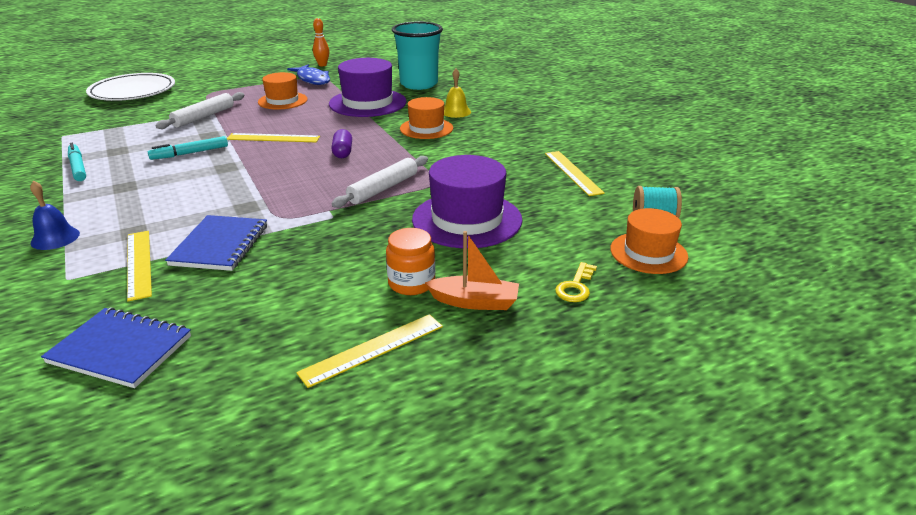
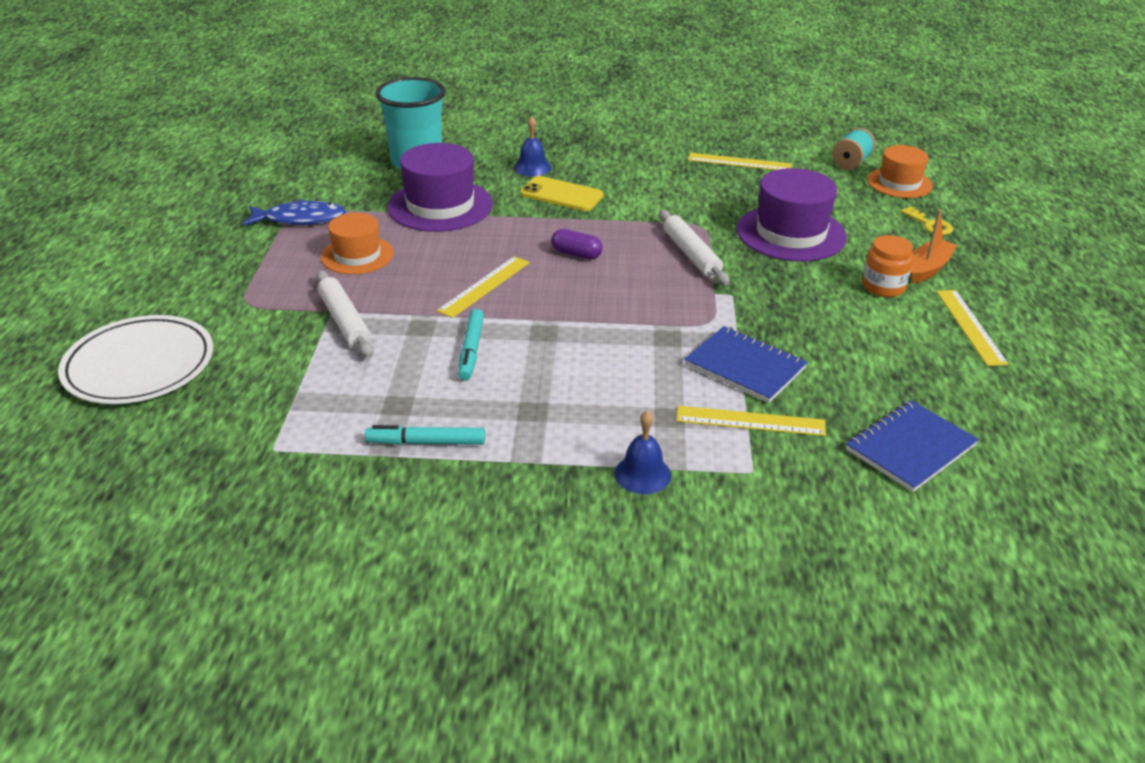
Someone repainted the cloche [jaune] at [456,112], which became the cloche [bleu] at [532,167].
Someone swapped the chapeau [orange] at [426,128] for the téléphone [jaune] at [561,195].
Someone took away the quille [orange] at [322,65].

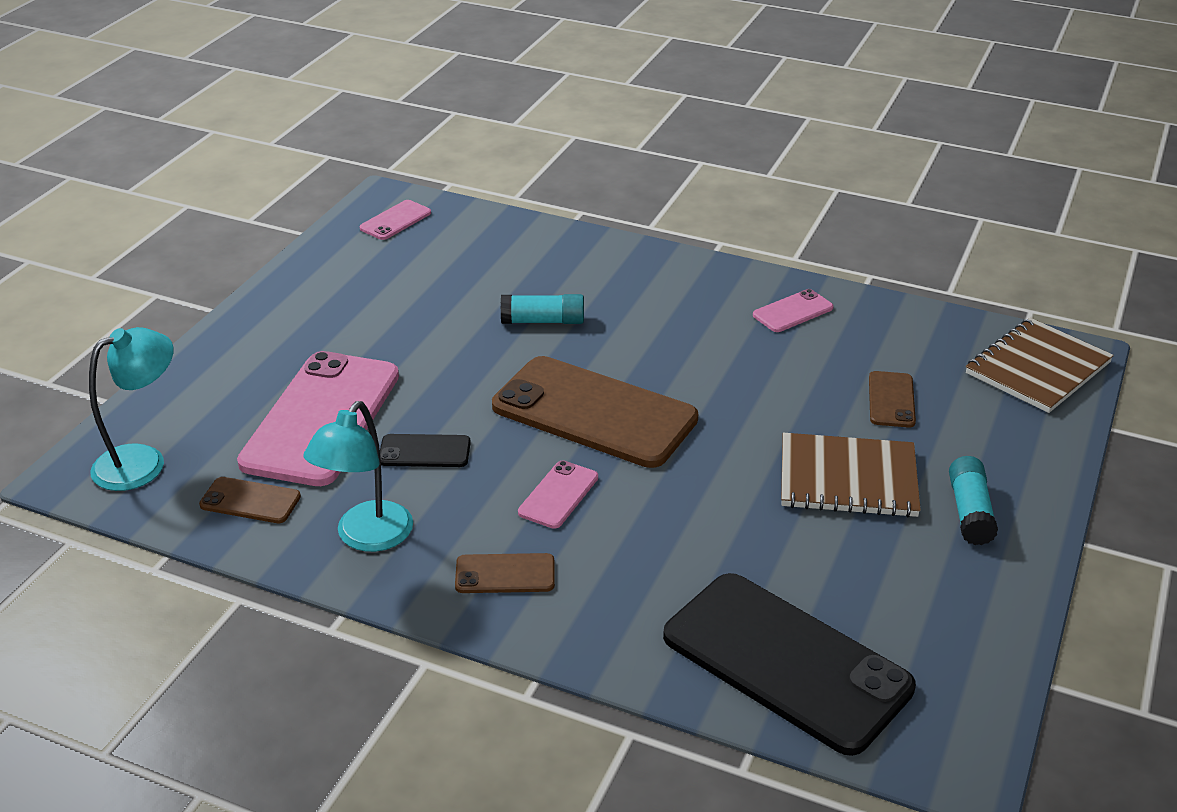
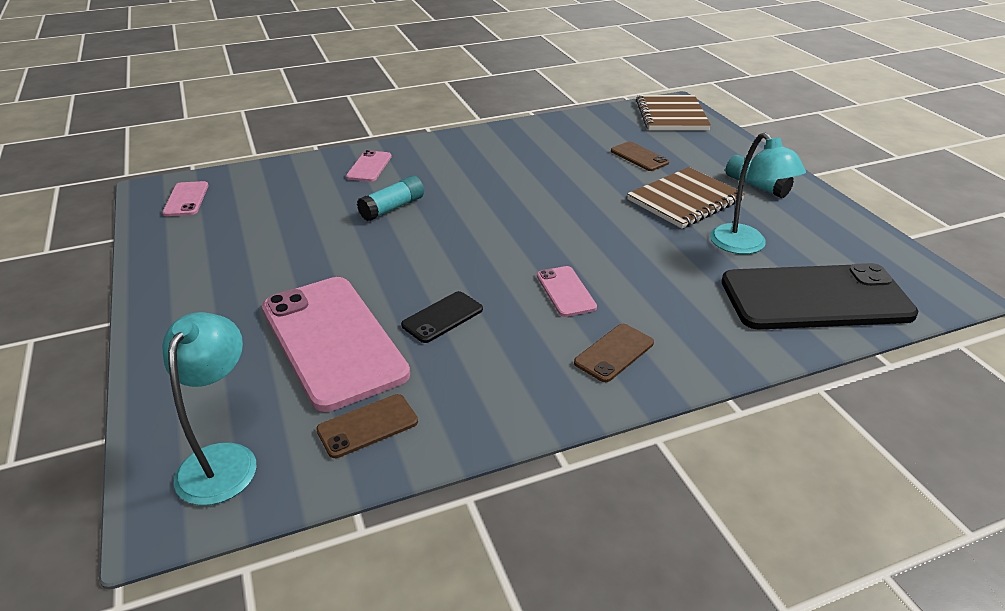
Someone carried the téléphone [rose] from [793,311] to [369,166].
Someone carried the lampe [turquoise] from [366,537] to [744,246].
Someone took away the téléphone [marron] at [594,412].

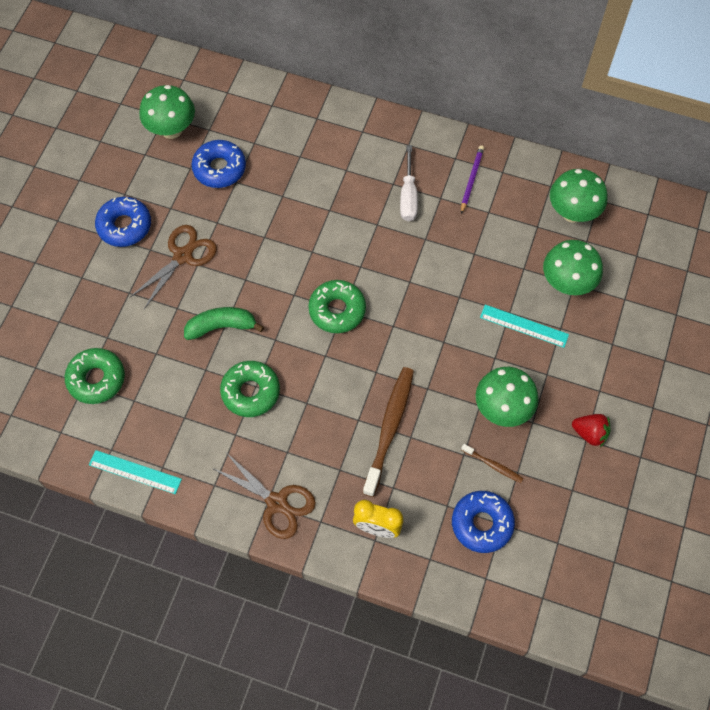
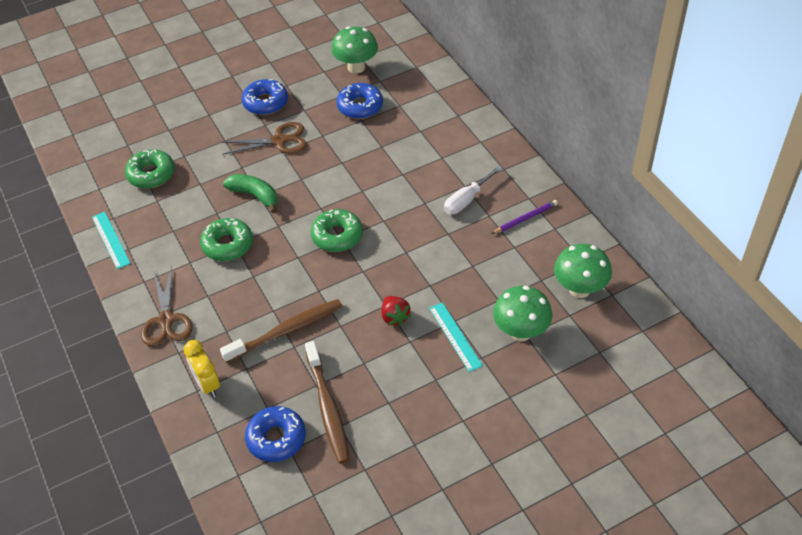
Someone scaled the brosse à dents [marron] at [493,465] by 2.08.
Someone carried the fraise [rouge] from [590,433] to [395,317].
Someone took away the champignon [vert] at [502,409].

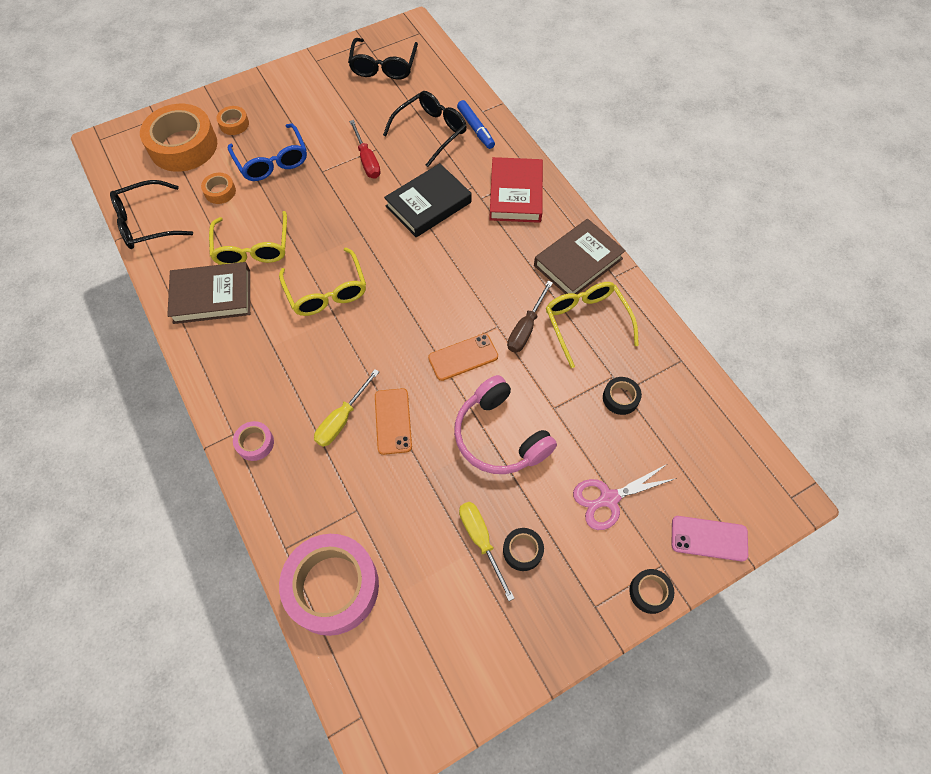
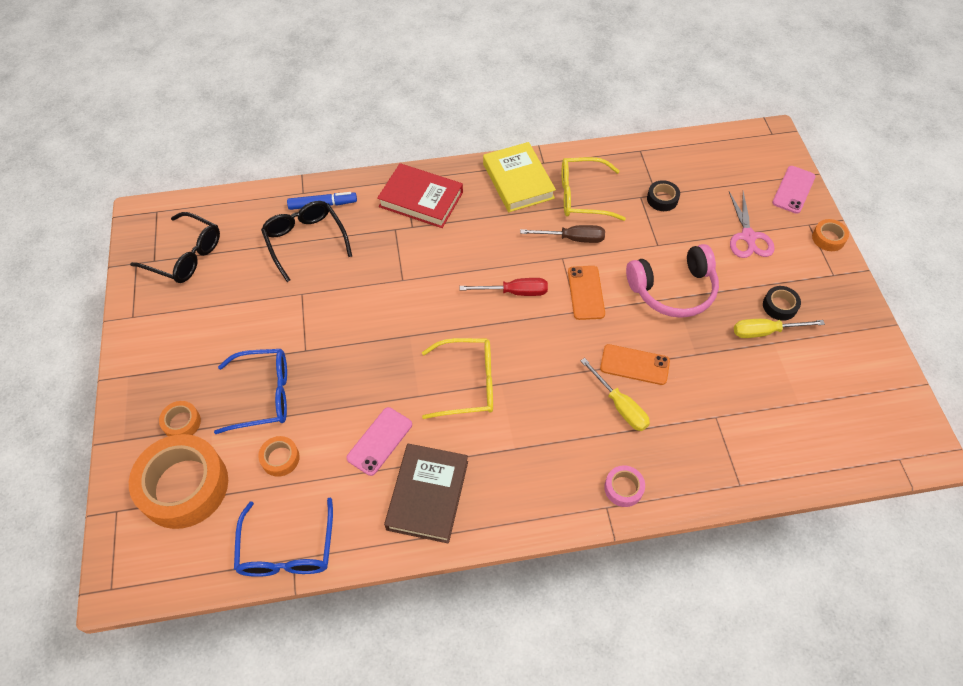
Someone repainted the lunettes [noir] at [146,223], which became the lunettes [bleu] at [287,549].
Someone swapped the lunettes [jaune] at [252,248] for the téléphone [rose] at [379,441].
Someone carried the tournevis [rouge] from [367,160] to [514,292].
Someone repainted the livre [marron] at [578,262], which became the livre [jaune] at [518,181].
Someone rotated the tournevis [marron] at [526,328] by 45 degrees counterclockwise.
Someone repainted the ruban adhésif [noir] at [650,592], which became the ruban adhésif [orange] at [828,238].
Someone took away the ruban adhésif [rose] at [332,587].
Someone took away the livre [noir] at [428,204].

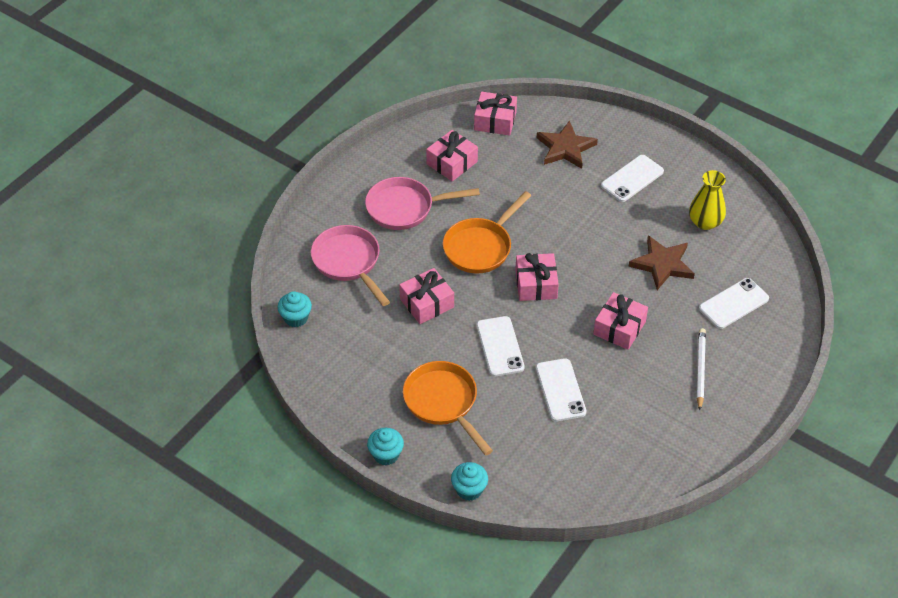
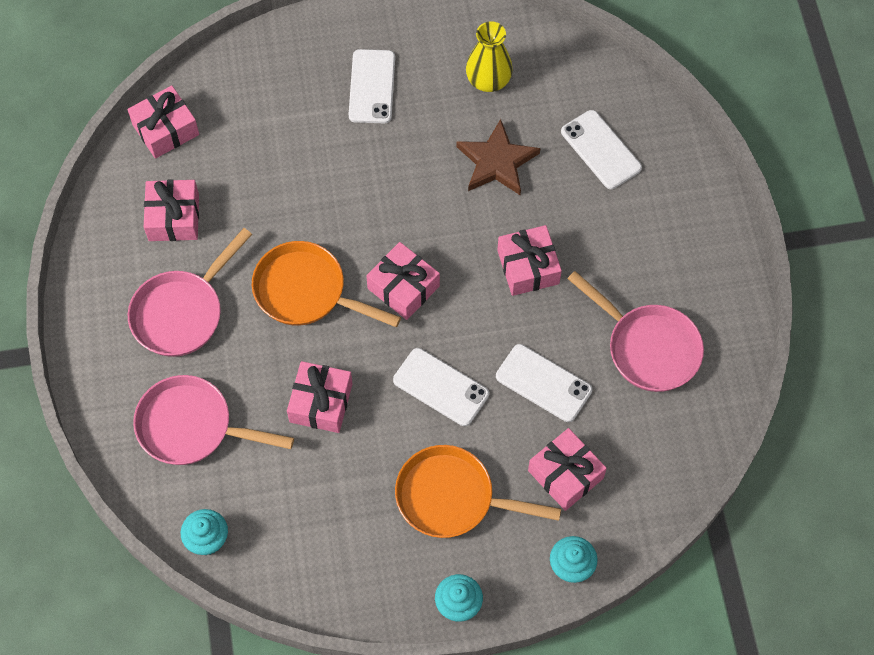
Someone rotated the poêle [orange] at [480,247] by 120 degrees clockwise.
Someone put down the cadeau [rose] at [565,474].
Someone rotated the téléphone [blanc] at [733,303] by 45 degrees counterclockwise.
Someone put down the poêle [rose] at [648,347].
Someone took away the étoile [marron] at [565,148].
Someone took away the crayon [blanc] at [700,369].

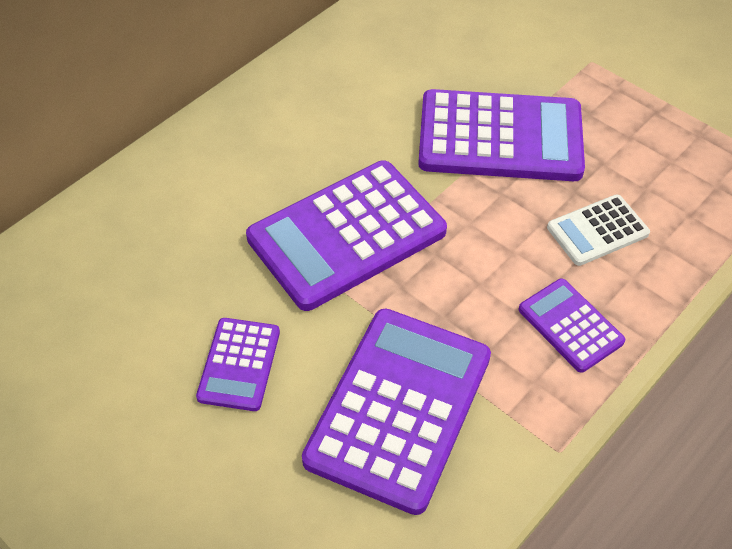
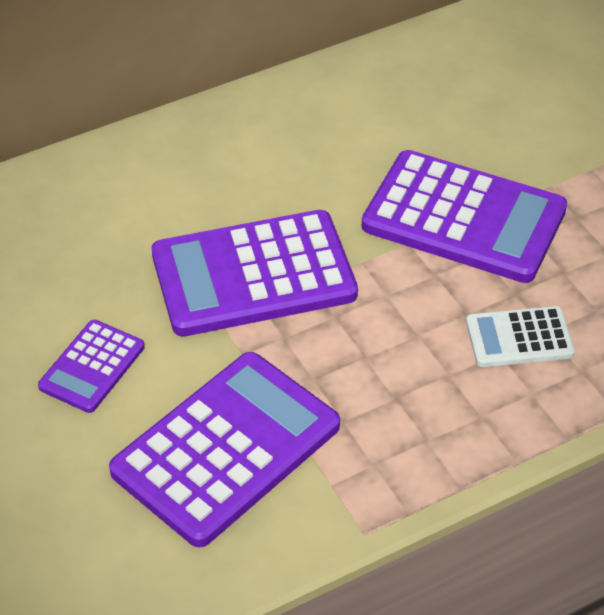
Someone took away the calculatrice [violet] at [570,325].

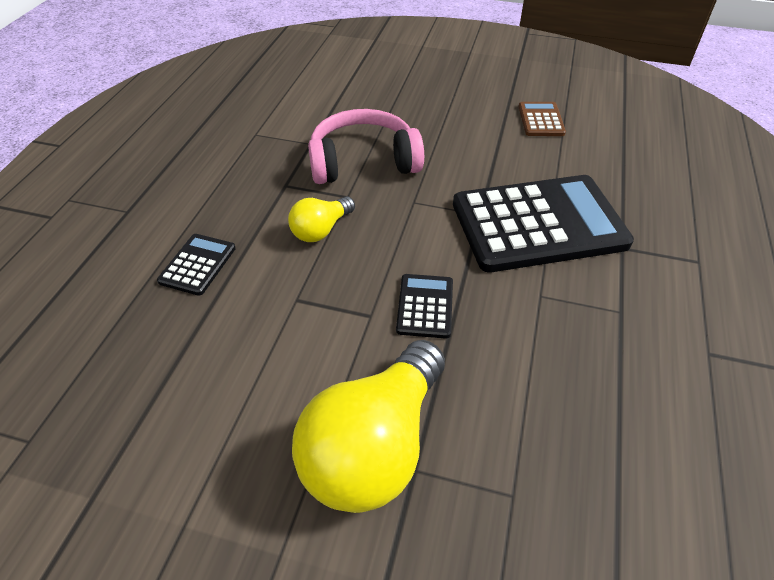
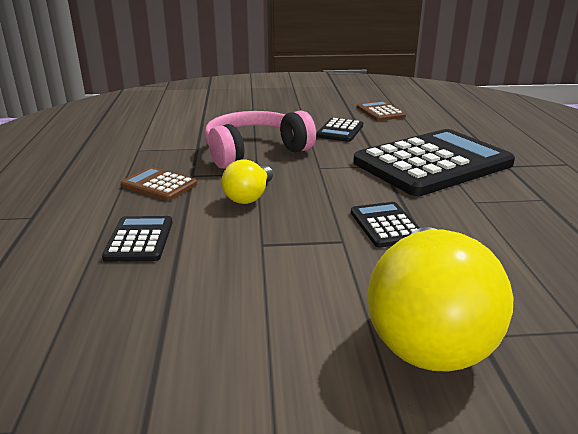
Someone put down the calculatrice [marron] at [159,185].
Someone put down the calculatrice [noir] at [340,131].

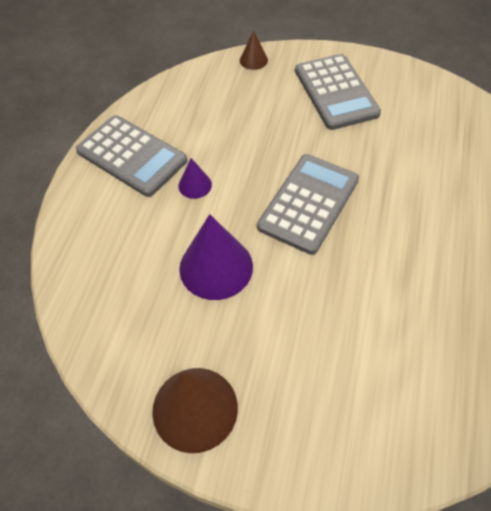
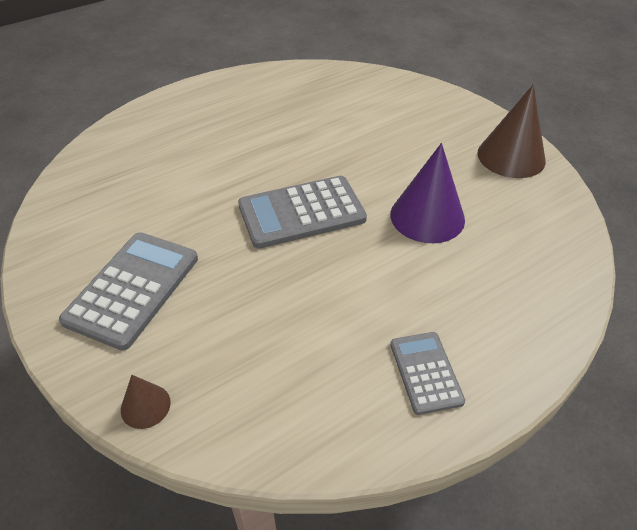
Someone scaled the calculatrice [gris] at [131,156] by 0.58.
Someone took away the cône [violet] at [195,185].

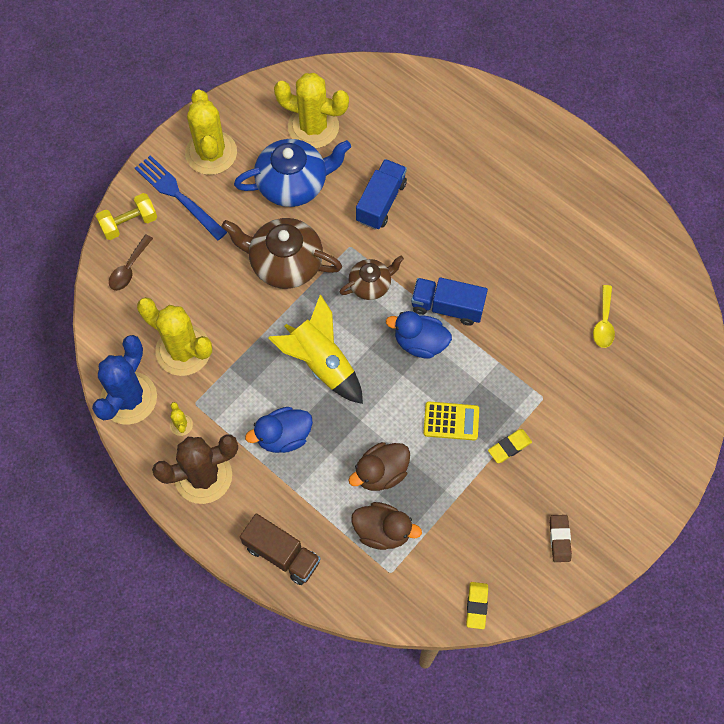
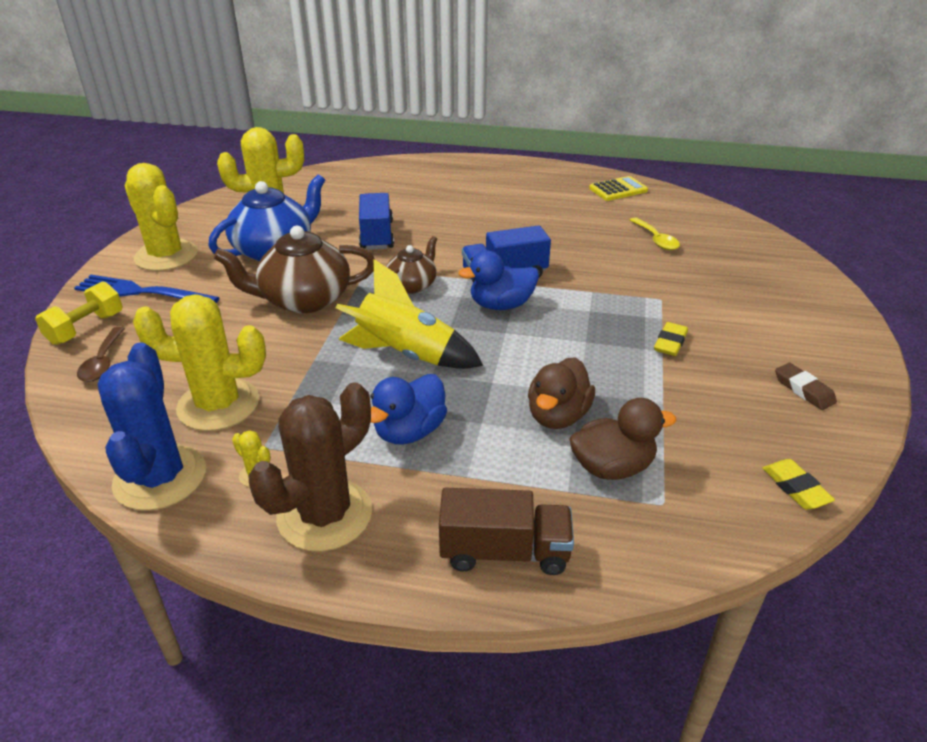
Someone carried the calculatrice [jaune] from [451,421] to [618,189].

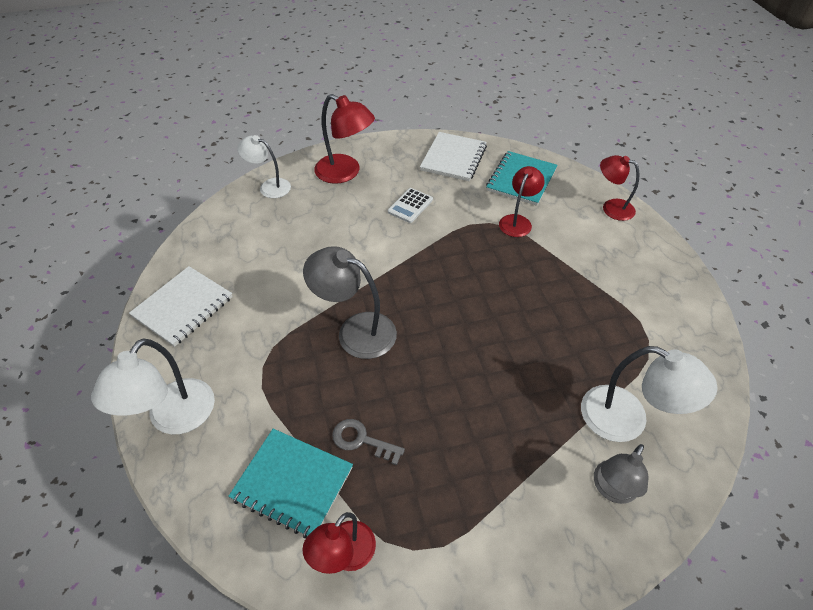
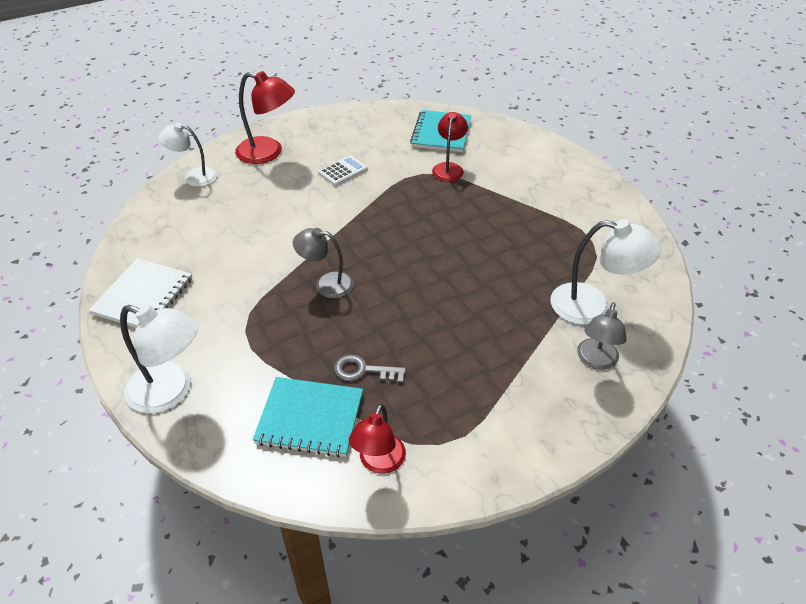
Someone rotated the lampe [blanc] at [174,418] by 75 degrees counterclockwise.
Someone scaled the lampe [gris] at [355,331] by 0.66.
Someone rotated the calculatrice [blanc] at [410,206] by 150 degrees counterclockwise.
Someone took away the carnet [blanc] at [453,158].
Someone took away the lampe [rouge] at [611,207].

